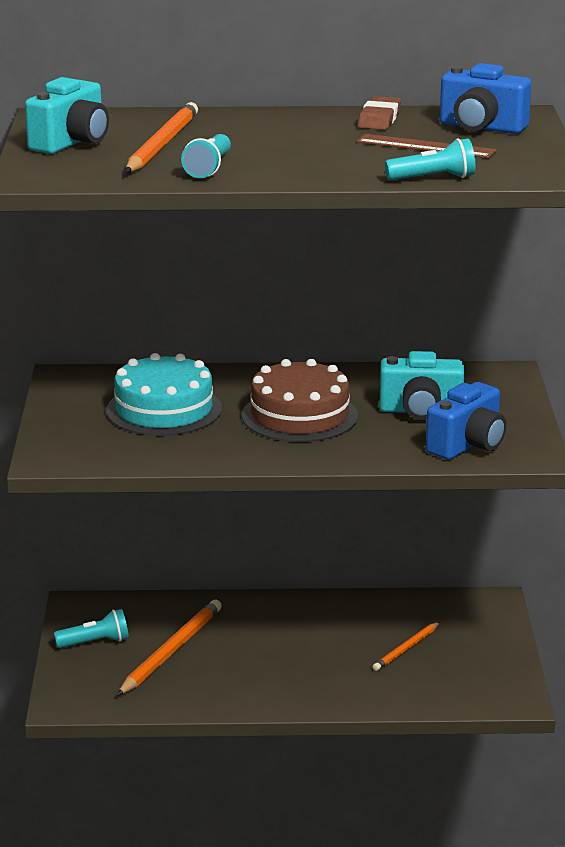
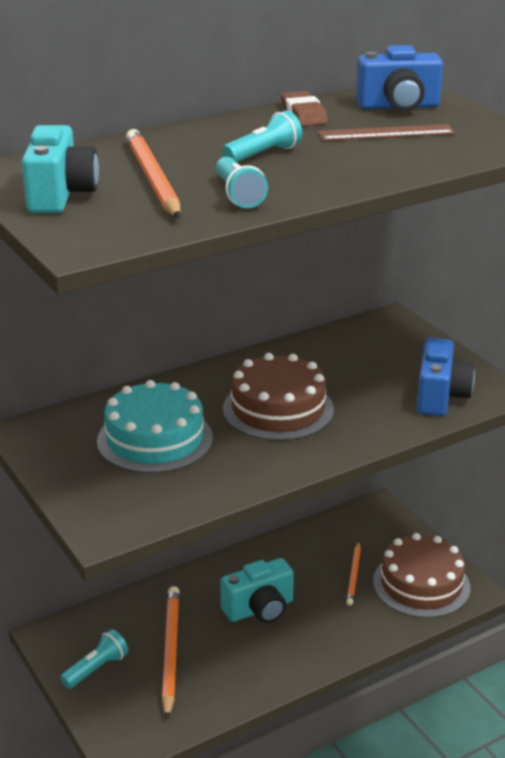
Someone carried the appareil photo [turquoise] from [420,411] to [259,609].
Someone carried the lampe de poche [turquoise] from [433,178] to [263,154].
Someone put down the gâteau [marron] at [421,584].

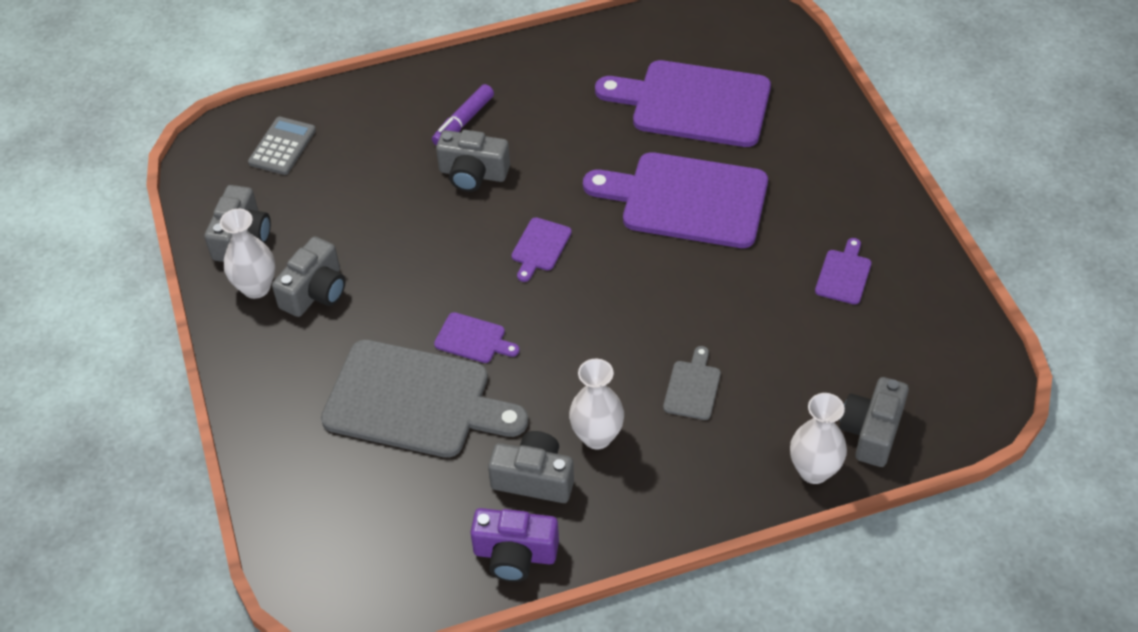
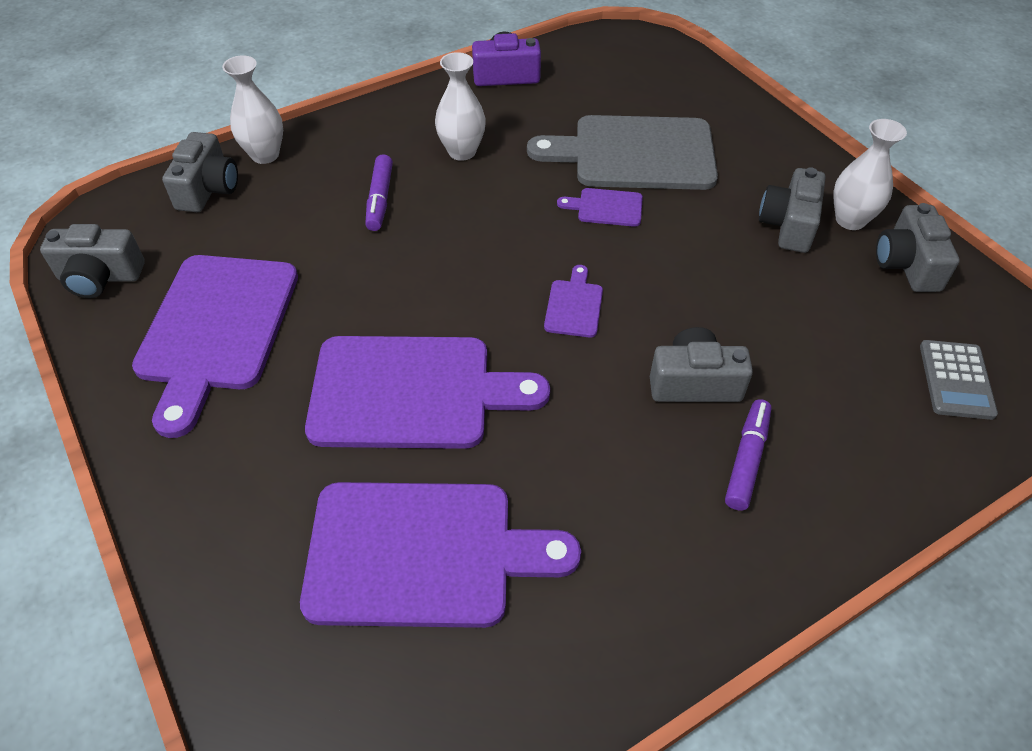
Someone carried the appareil photo [gris] from [534,478] to [100,277].
Someone scaled the planche à découper [violet] at [844,274] by 2.32.
Someone swapped the planche à découper [gris] at [692,387] for the feutre [violet] at [380,199].

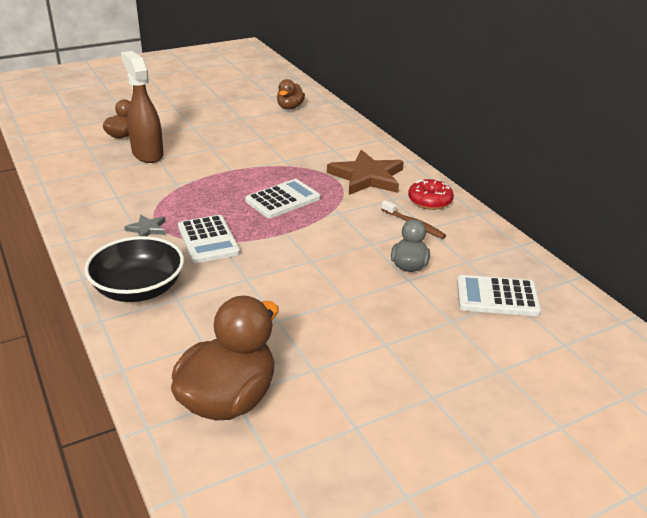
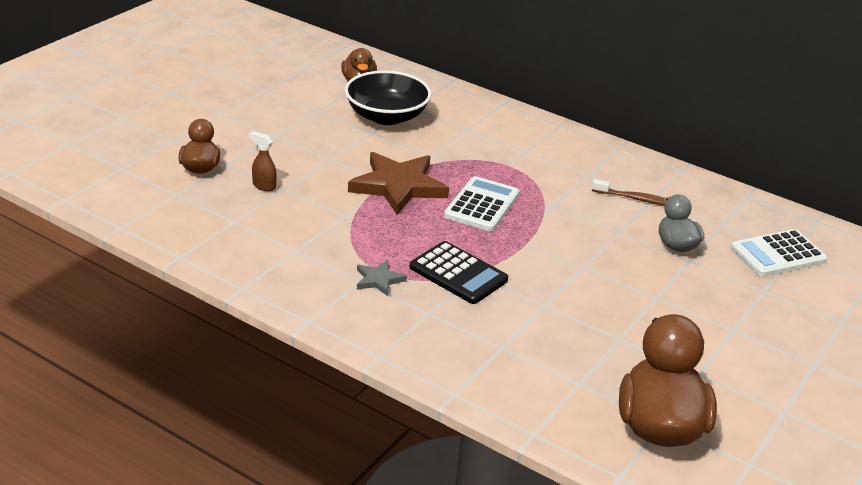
Someone scaled the vaporisateur [marron] at [147,154] by 0.44.
Someone carried the bol [noir] from [138,289] to [386,116].
Someone carried the étoile [marron] from [367,177] to [398,186].
Someone repainted the calculatrice [blanc] at [208,240], which became the calculatrice [noir] at [458,274].
Someone took away the beignet [rouge] at [430,201].

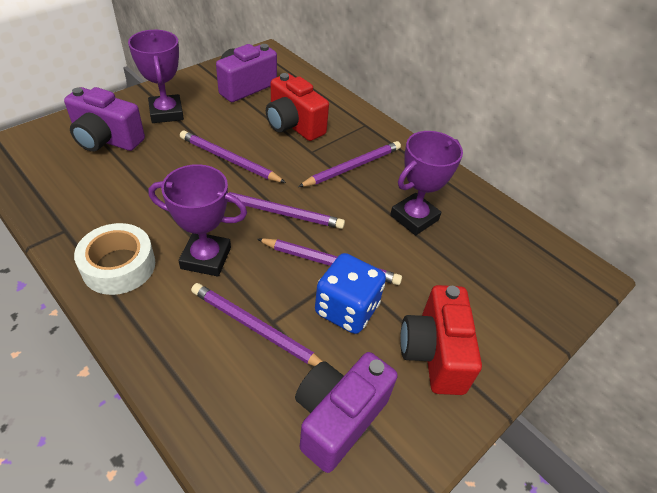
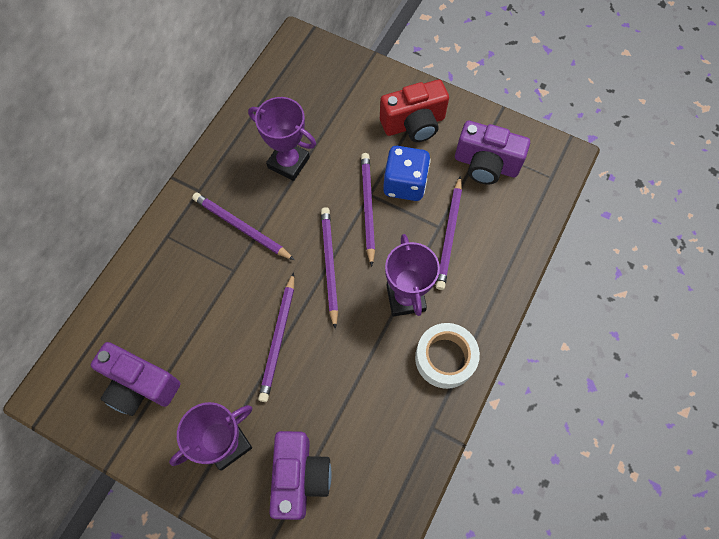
Someone took away the appareil photo [rouge] at [293,125].

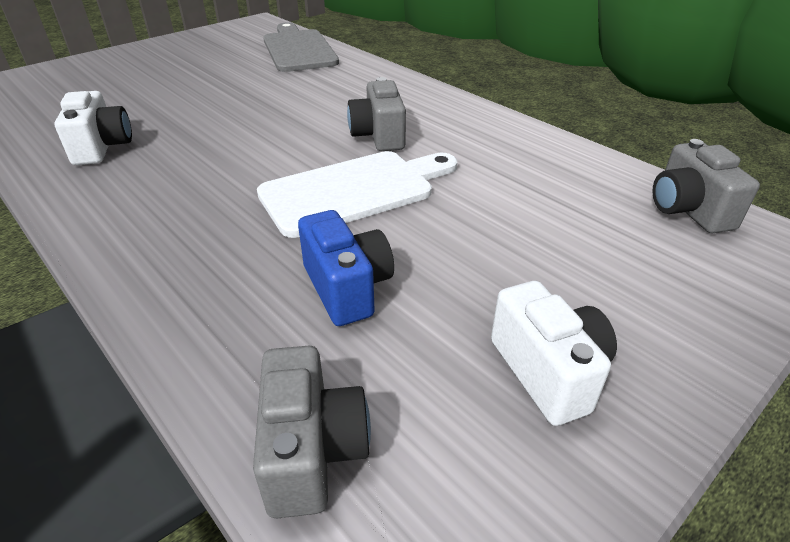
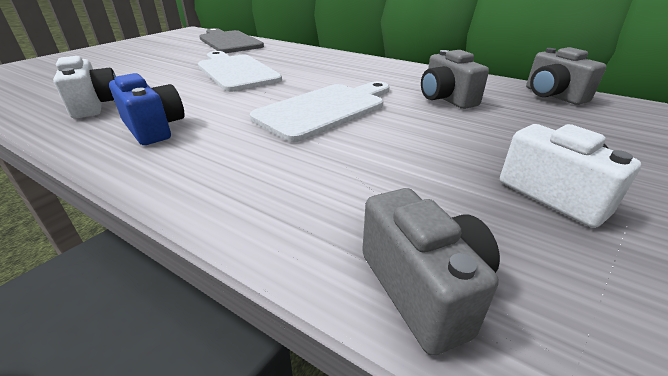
Someone carried the appareil photo [bleu] from [347,288] to [154,128].
Someone put down the planche à découper [blanc] at [236,71].
Someone carried the appareil photo [gris] from [378,136] to [446,99].

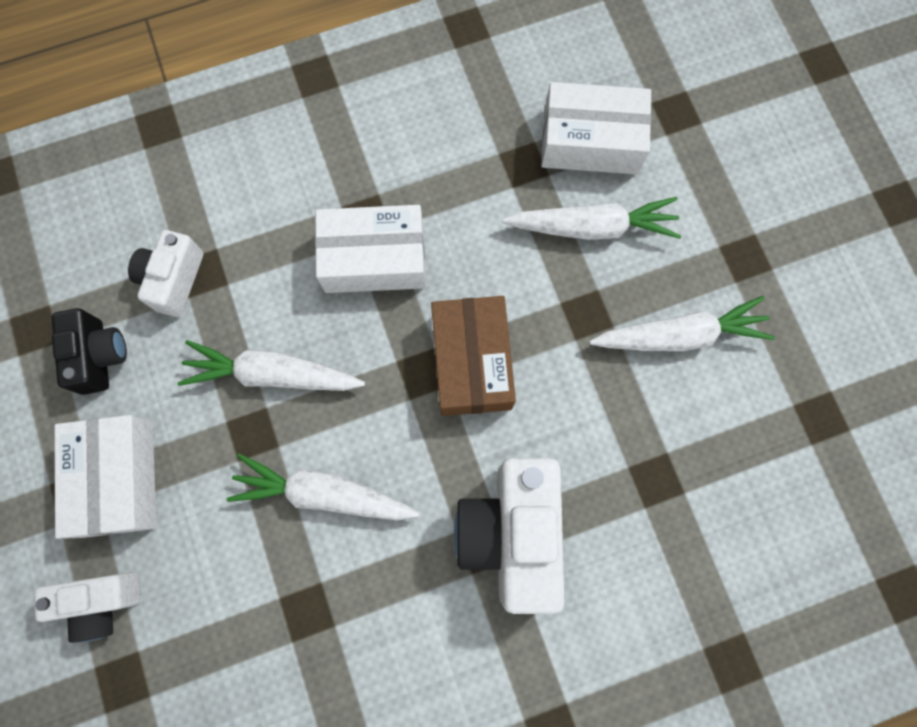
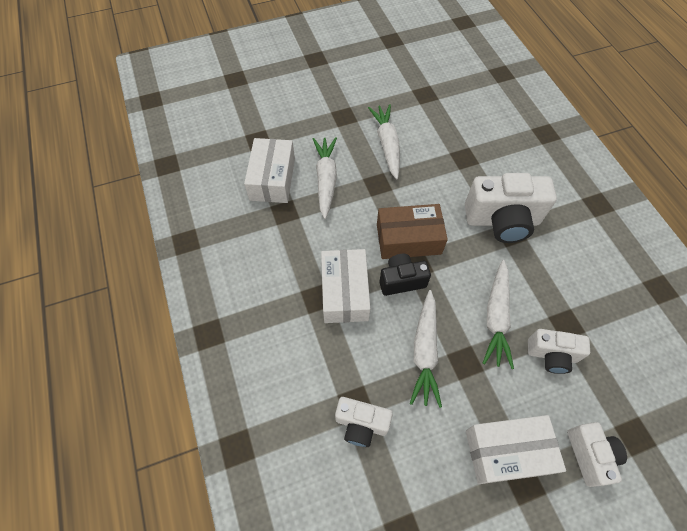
Someone carried the appareil photo [noir] from [100,356] to [401,280].
Someone put down the appareil photo [blanc] at [551,355].

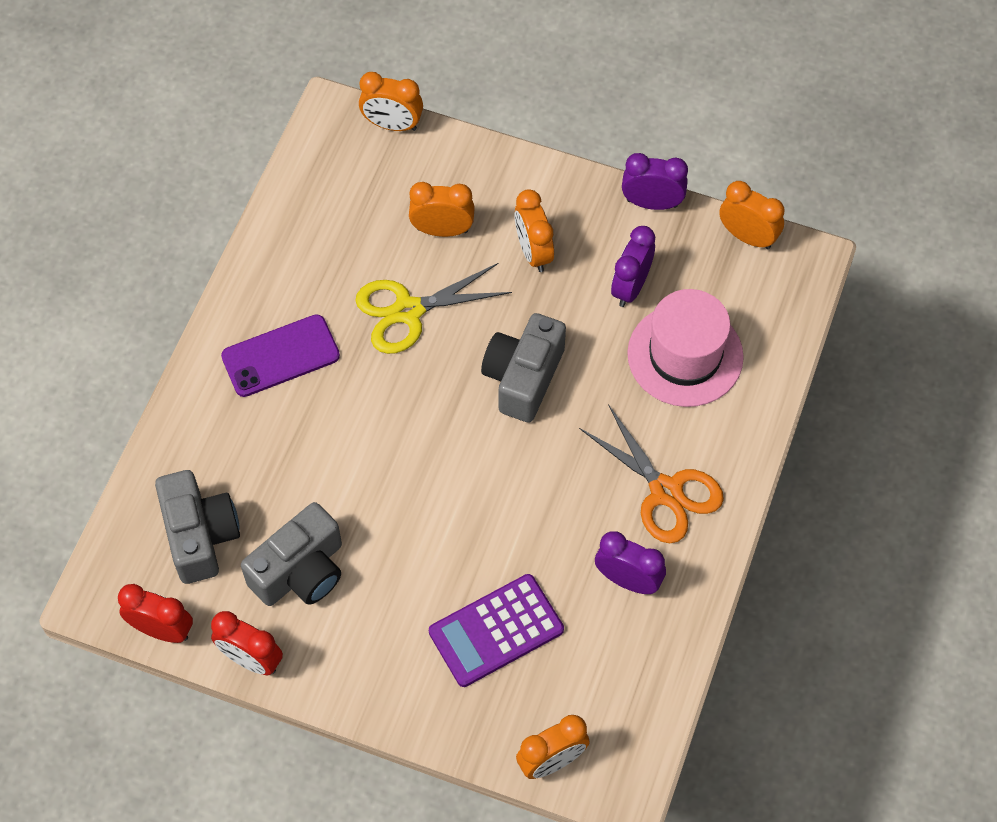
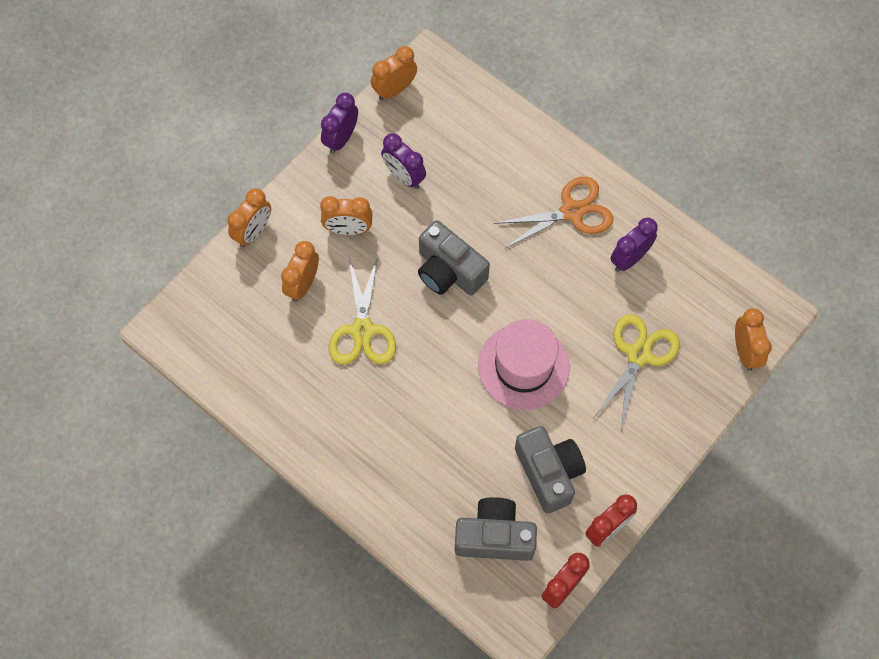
Someone carried the réveil [orange] from [392,125] to [253,232].
Someone carried the chapeau [rose] from [685,355] to [523,366].
Someone swapped the calculatrice [violet] at [496,630] for the ciseaux [jaune] at [639,355].
Someone took away the téléphone [violet] at [280,356].

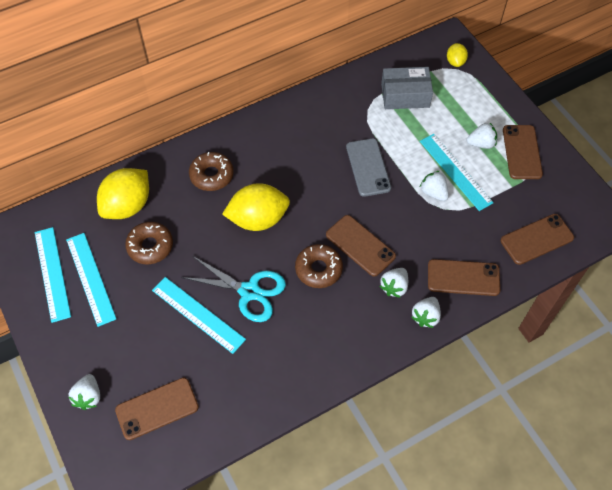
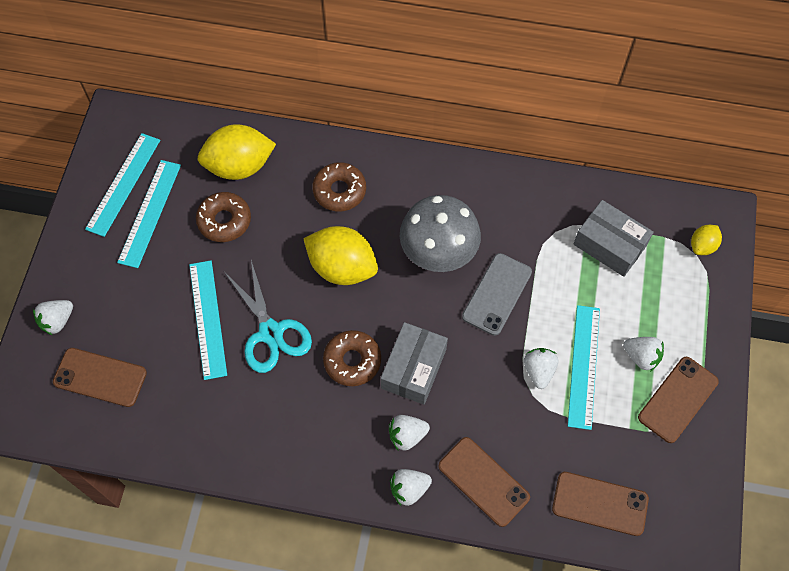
Someone swapped the téléphone [marron] at [360,245] for the boîte [gris] at [413,368].
Someone put down the champignon [gris] at [438,255].

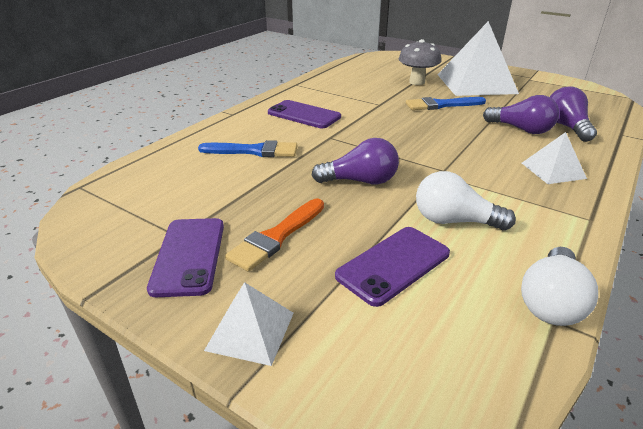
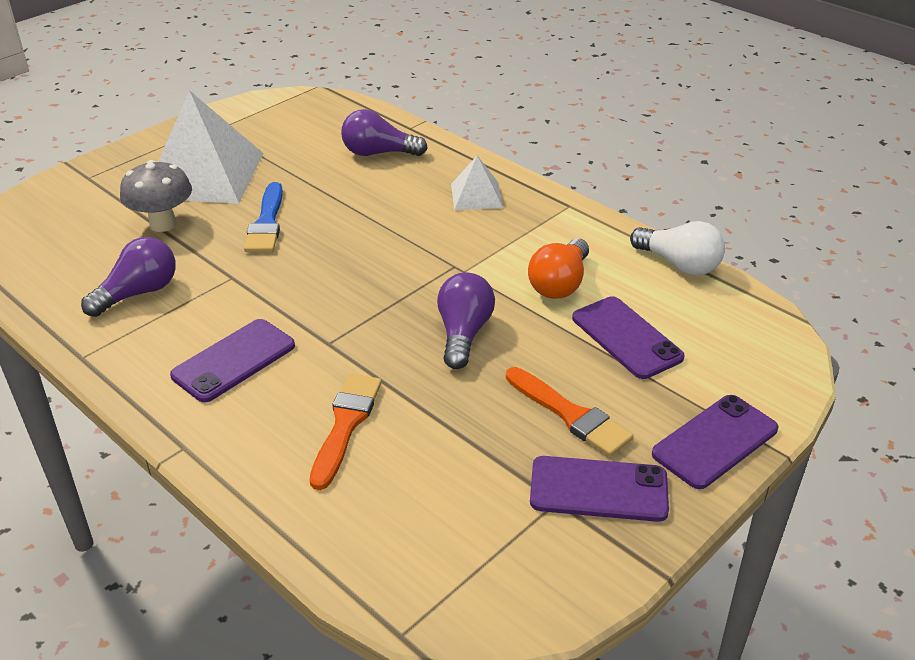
Someone carried the ampoule [violet] from [521,129] to [138,293].
Someone repainted the pinceau [bleu] at [254,151], which became the pinceau [orange] at [345,425].
Someone repainted the ampoule [blanc] at [454,221], which became the ampoule [orange] at [559,284].
Someone swapped the pyramide [blanc] at [250,331] for the téléphone [violet] at [715,441].

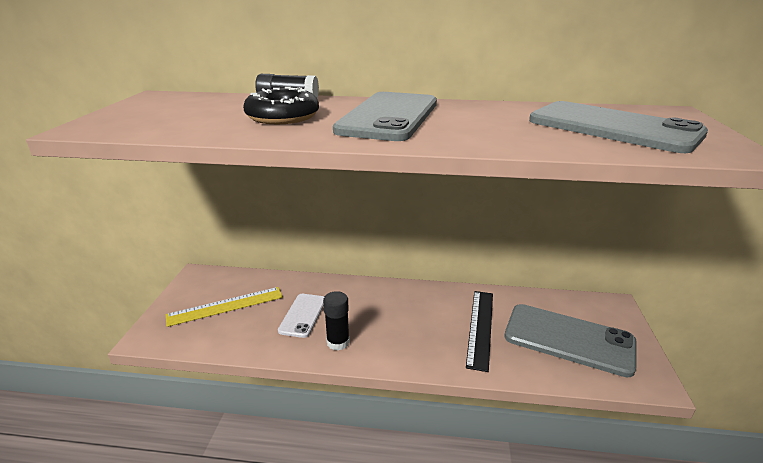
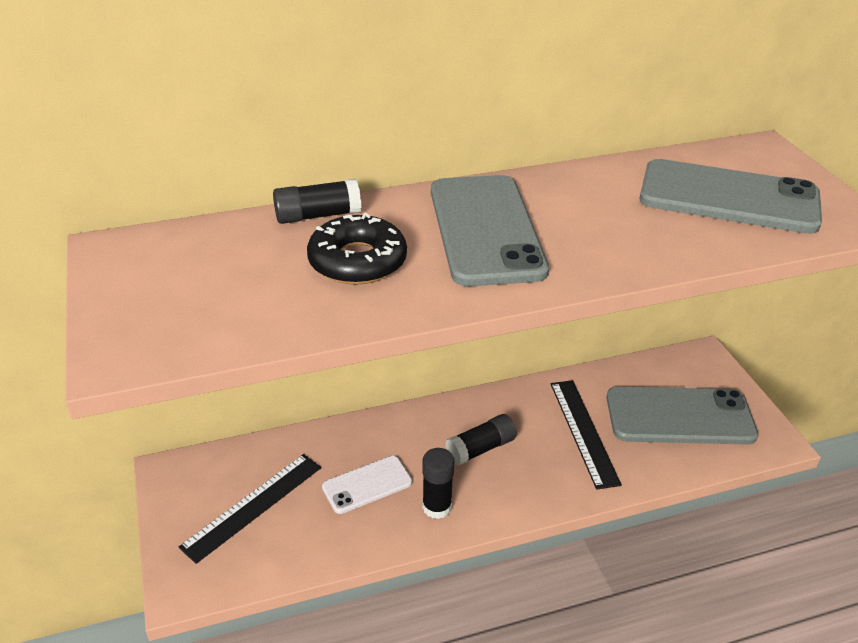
Someone repainted the règle [jaune] at [225,306], which became the règle [noir] at [253,506].
Someone rotated the téléphone [blanc] at [303,315] by 75 degrees clockwise.
Someone put down the bâton de colle [noir] at [481,448].

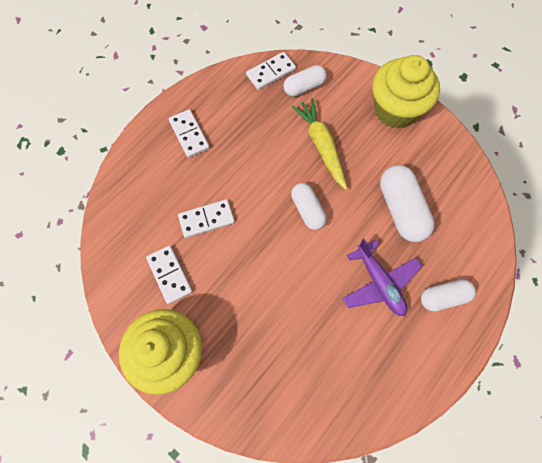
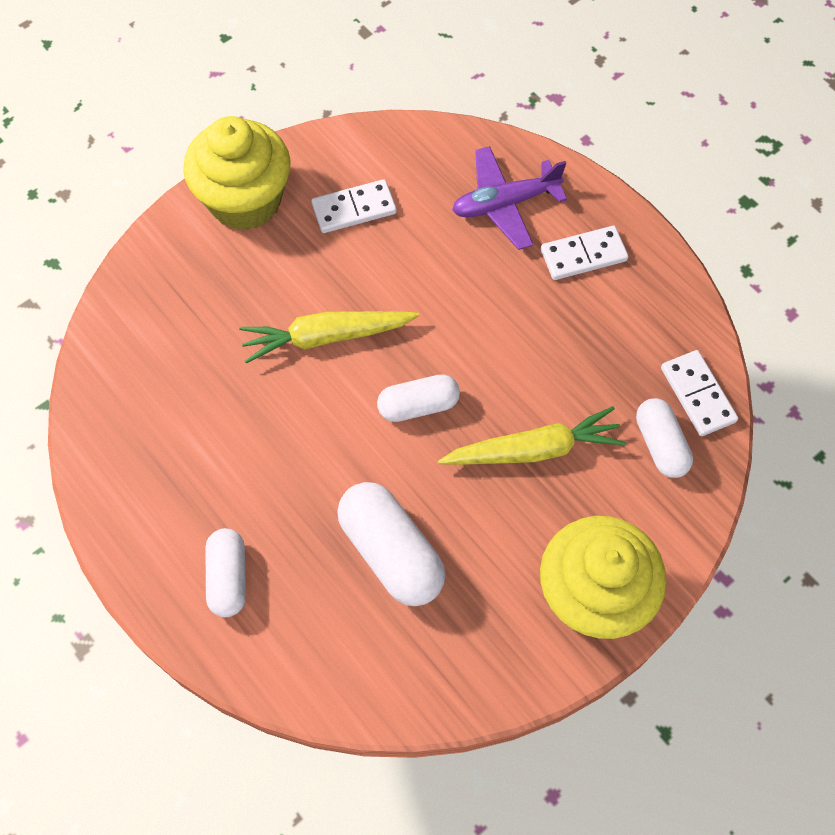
Someone put down the carotte [jaune] at [326,337].
Someone rotated the gélule [blanc] at [401,209] by 60 degrees clockwise.
Someone carried the avion [violet] from [379,283] to [504,204].
Someone took away the domino [blanc] at [206,219].

